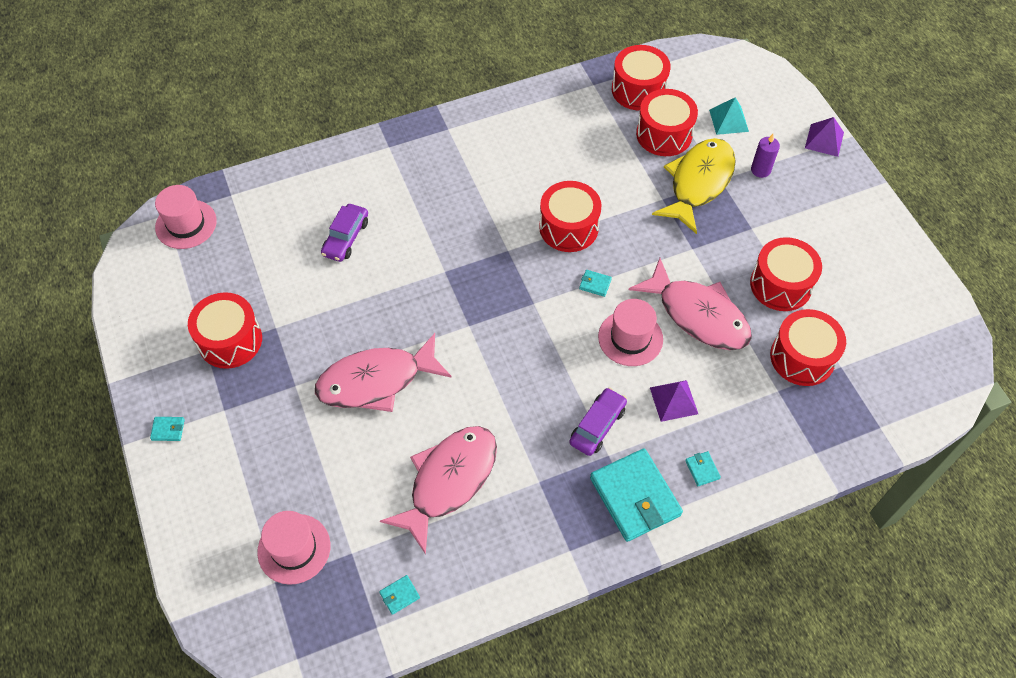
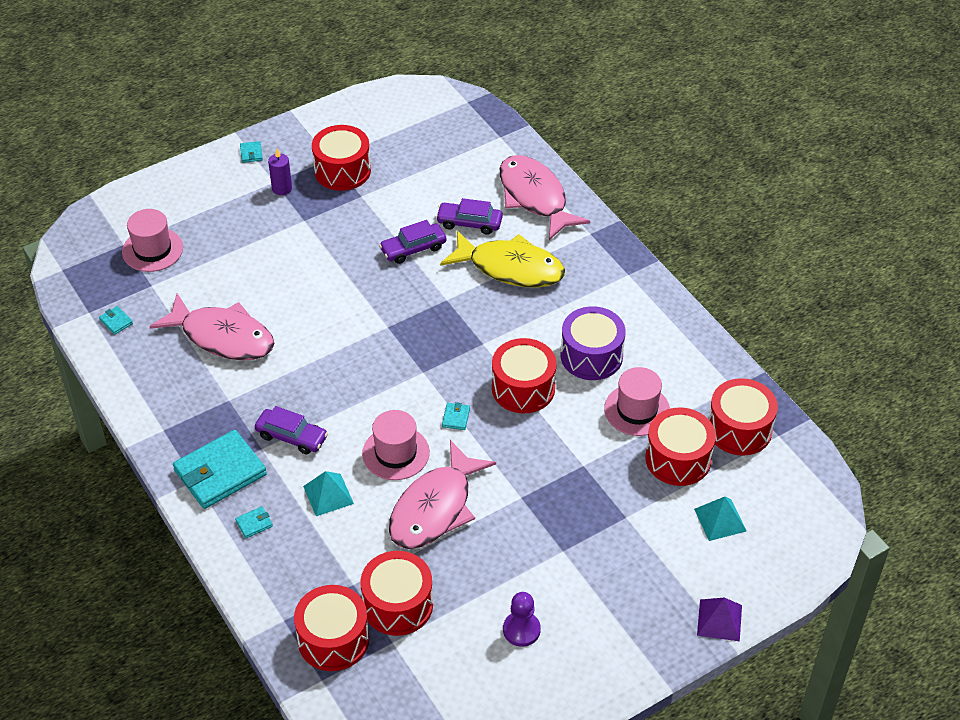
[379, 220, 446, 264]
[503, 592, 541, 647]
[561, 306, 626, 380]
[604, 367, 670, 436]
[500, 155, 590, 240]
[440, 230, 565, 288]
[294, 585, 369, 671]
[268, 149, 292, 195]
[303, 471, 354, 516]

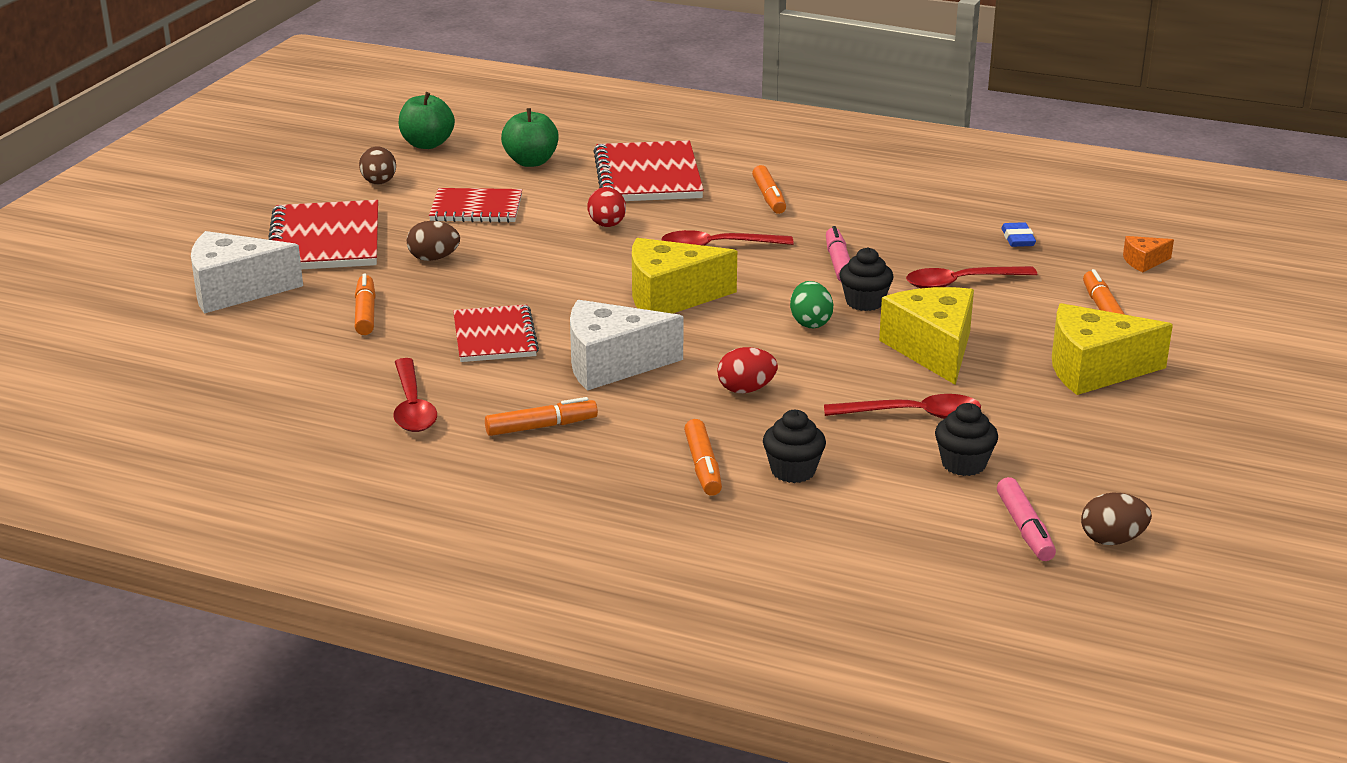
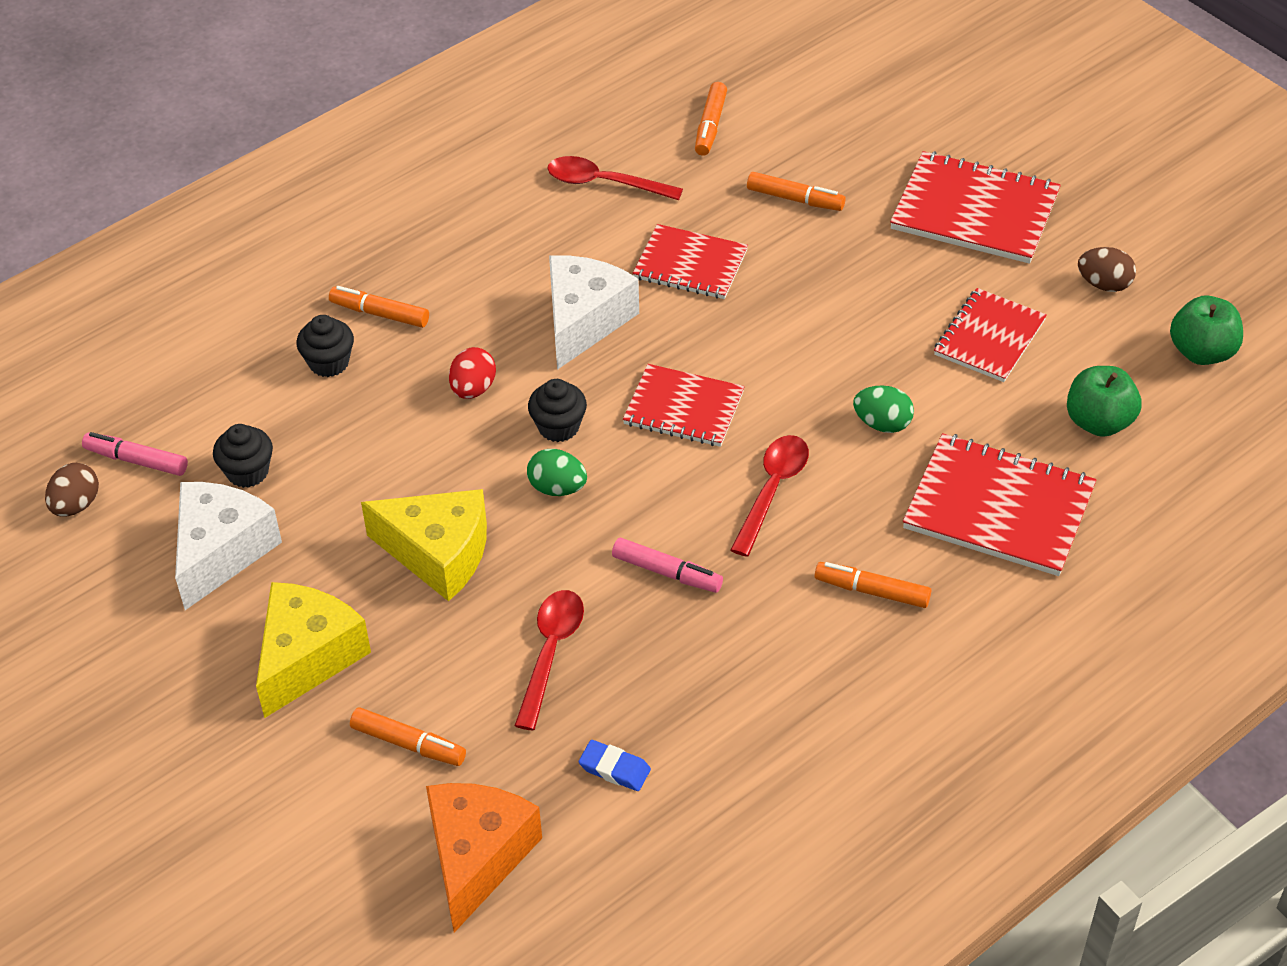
[407, 221, 460, 261] (first image)
[824, 394, 981, 419] (first image)
[175, 482, 282, 610]
[695, 82, 727, 156]
[528, 379, 587, 442]
[623, 364, 744, 447]
[853, 385, 914, 433]
[426, 783, 542, 933]

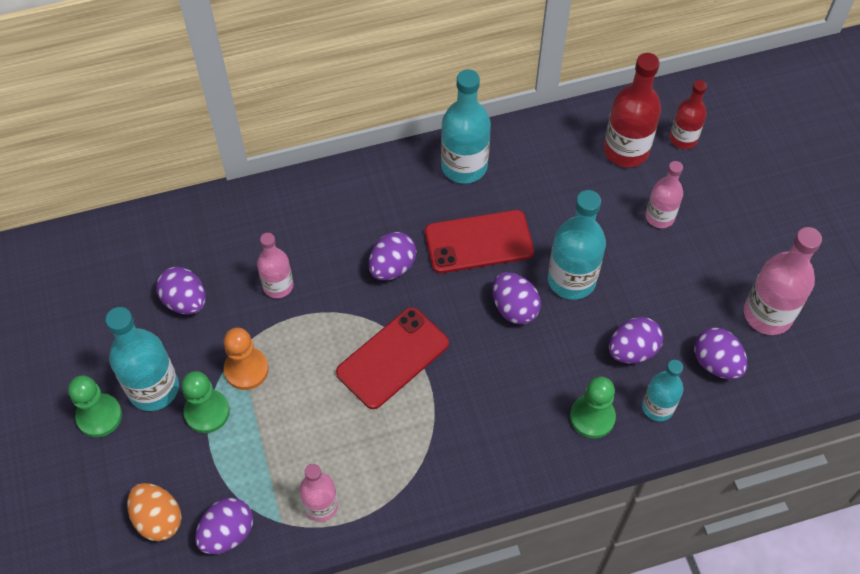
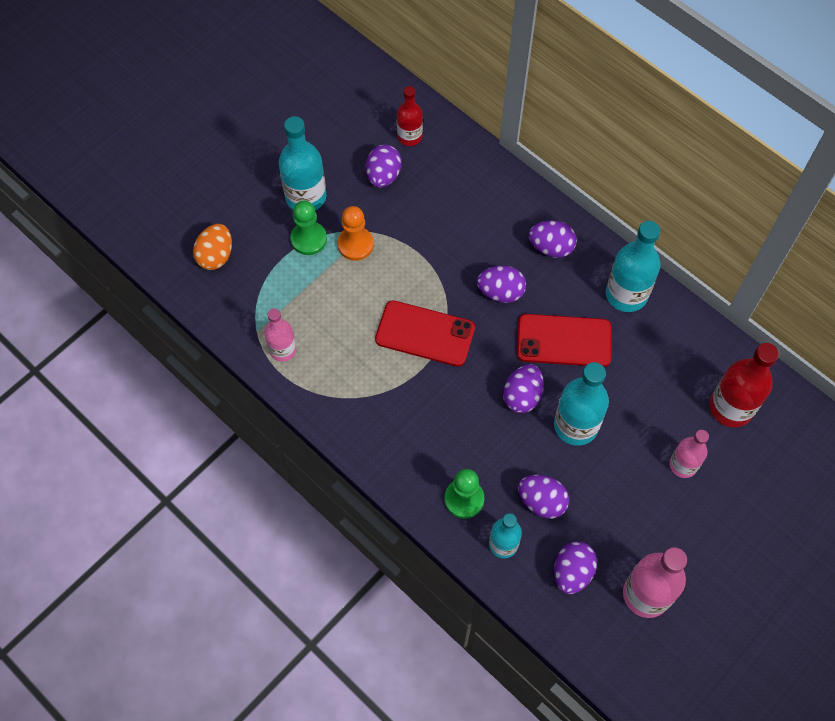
[68, 375, 122, 437] (first image)
[257, 233, 293, 298] (first image)
[528, 221, 577, 258]
[397, 86, 423, 146]
[517, 314, 612, 367]

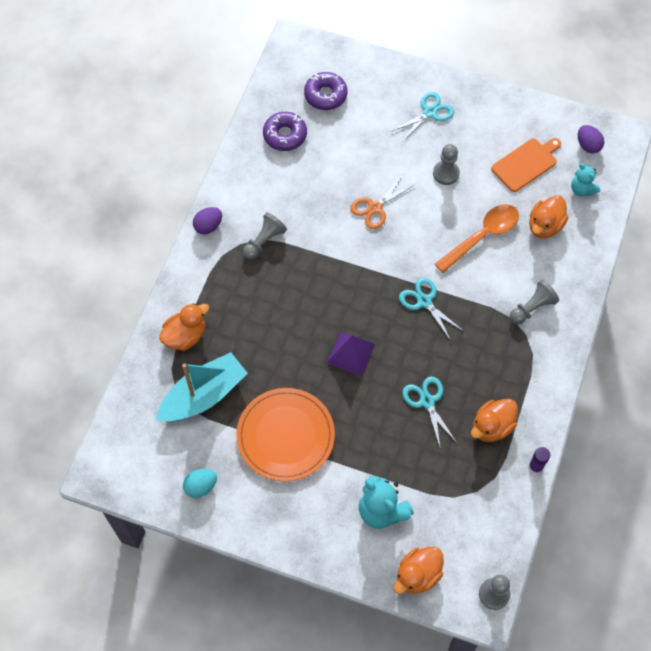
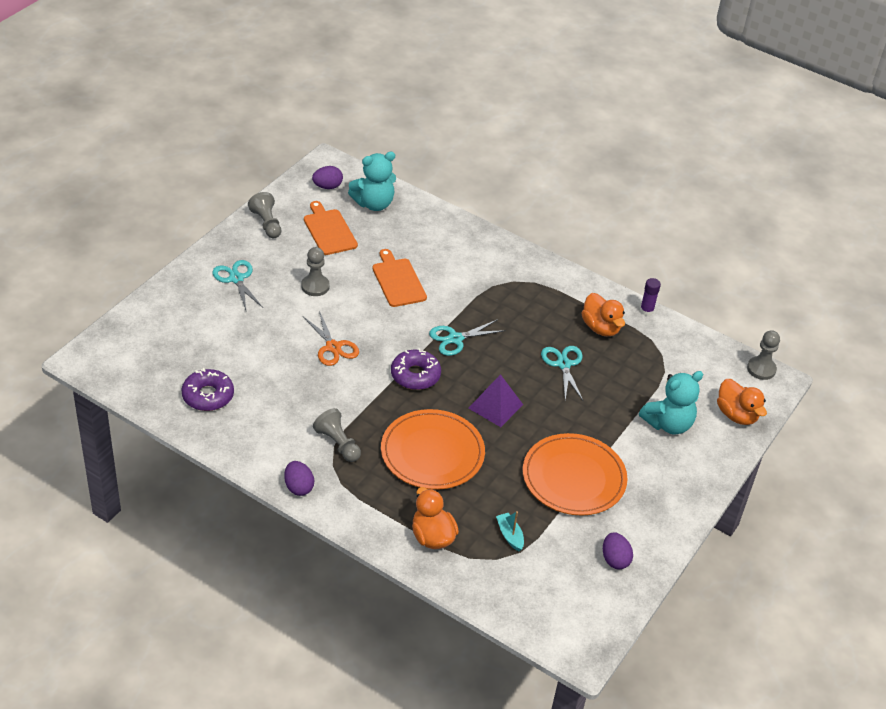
[529, 195, 568, 238] (first image)
[381, 409, 485, 490]
[391, 349, 441, 390]
[248, 192, 281, 238]
[372, 249, 427, 307]
[603, 532, 633, 570]
[541, 346, 583, 400]
[496, 511, 524, 551]
[348, 151, 396, 211]

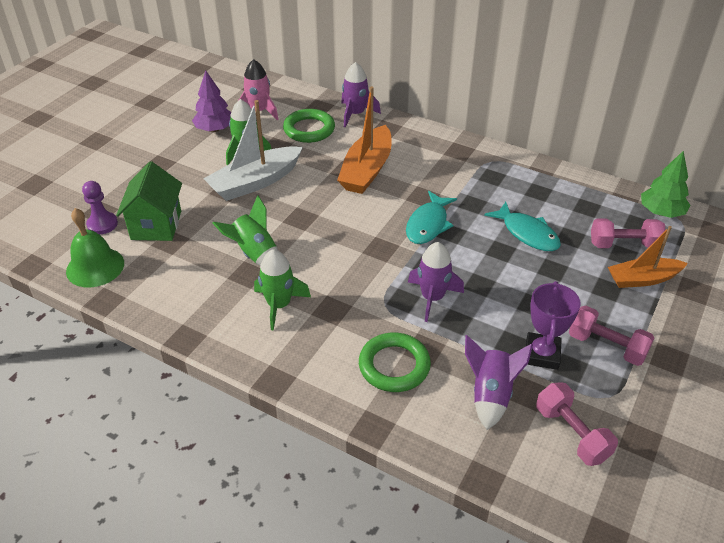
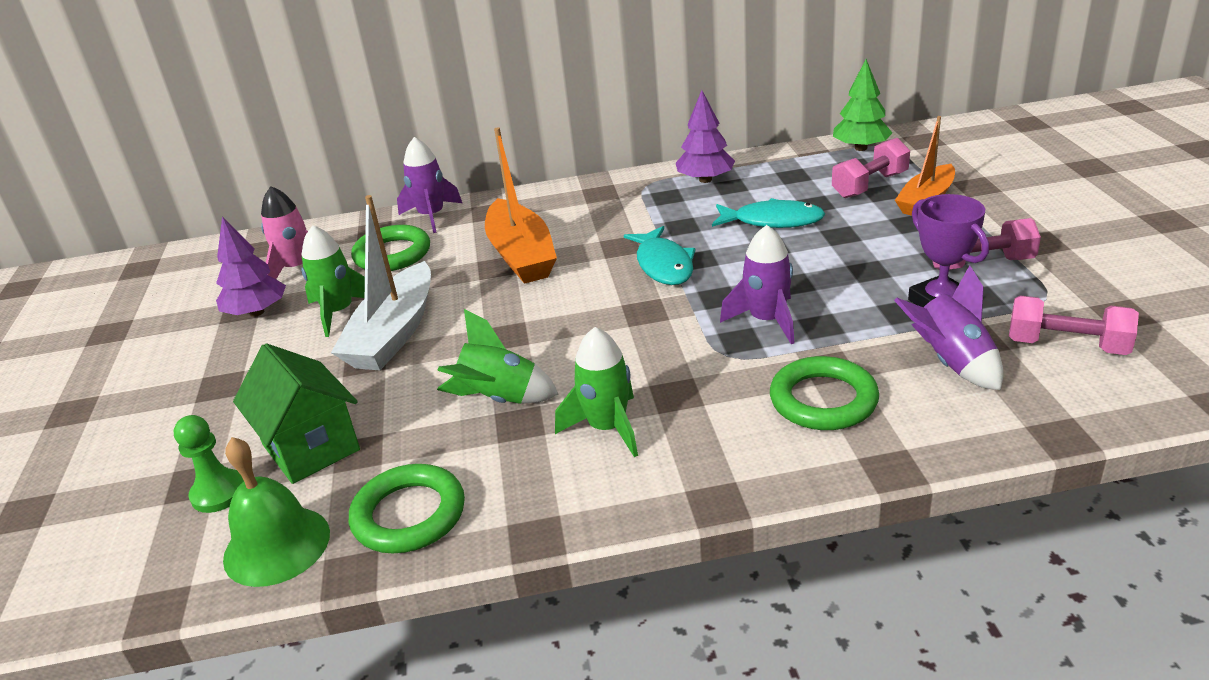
[349, 464, 465, 553]
[676, 90, 735, 183]
[174, 415, 244, 513]

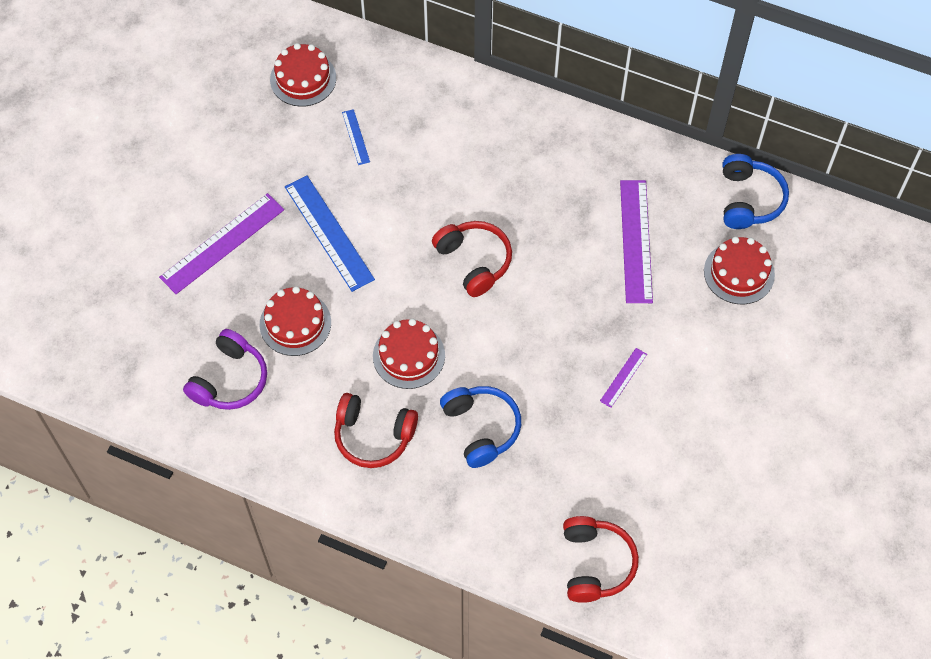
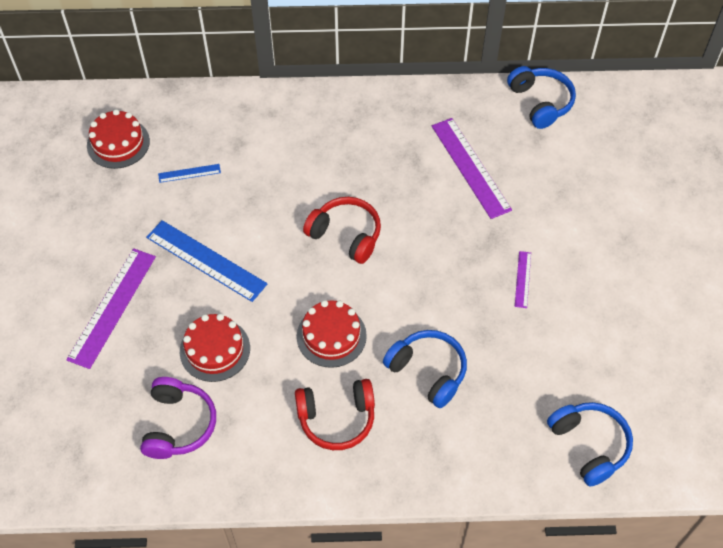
[704, 236, 775, 304] (first image)
[547, 402, 633, 487]
[158, 164, 221, 183]

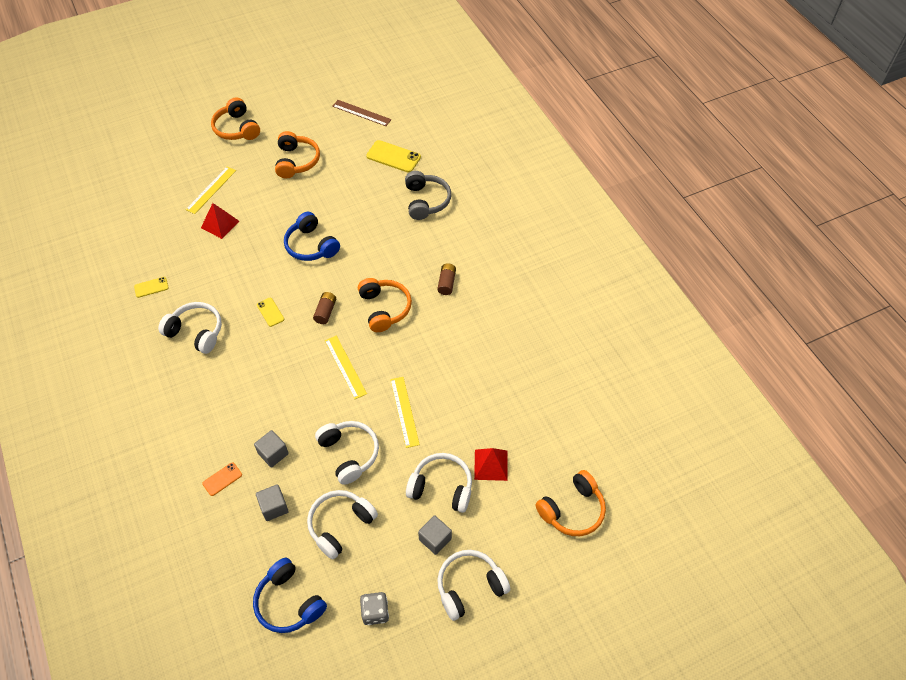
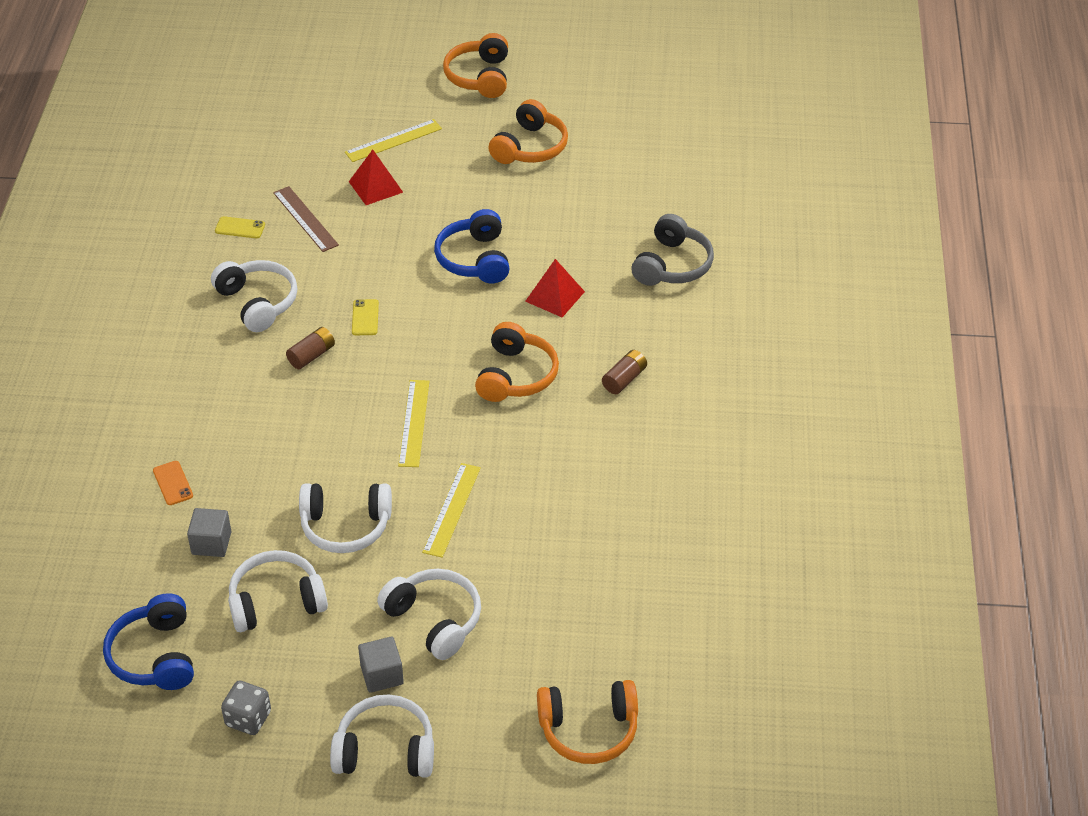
[254, 430, 289, 468] (first image)
[366, 140, 421, 173] (first image)
[286, 327, 335, 369]
[273, 186, 339, 252]
[525, 259, 585, 317]
[153, 461, 193, 505]
[299, 483, 392, 553]

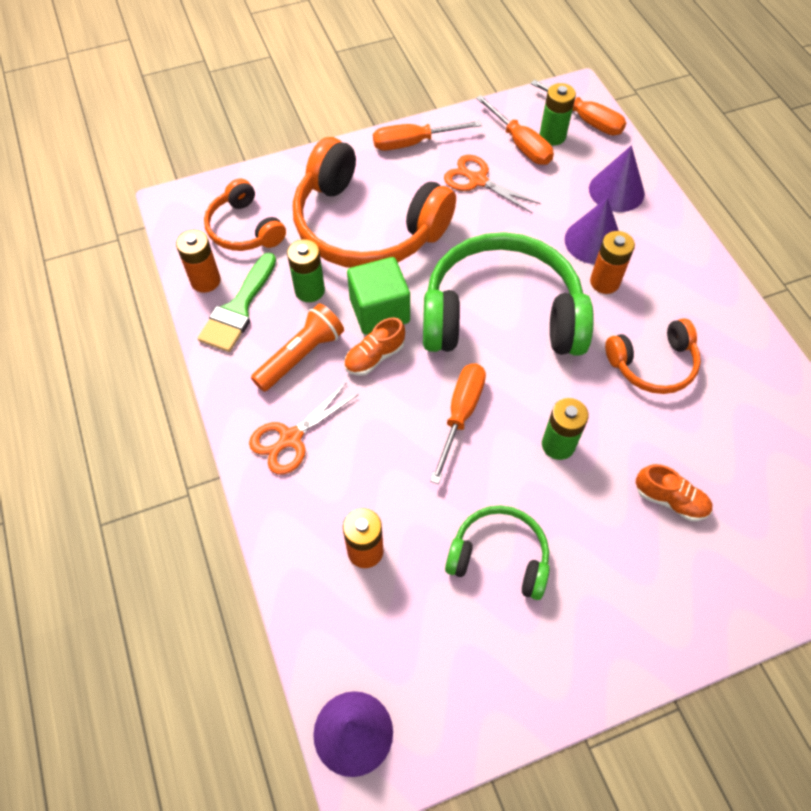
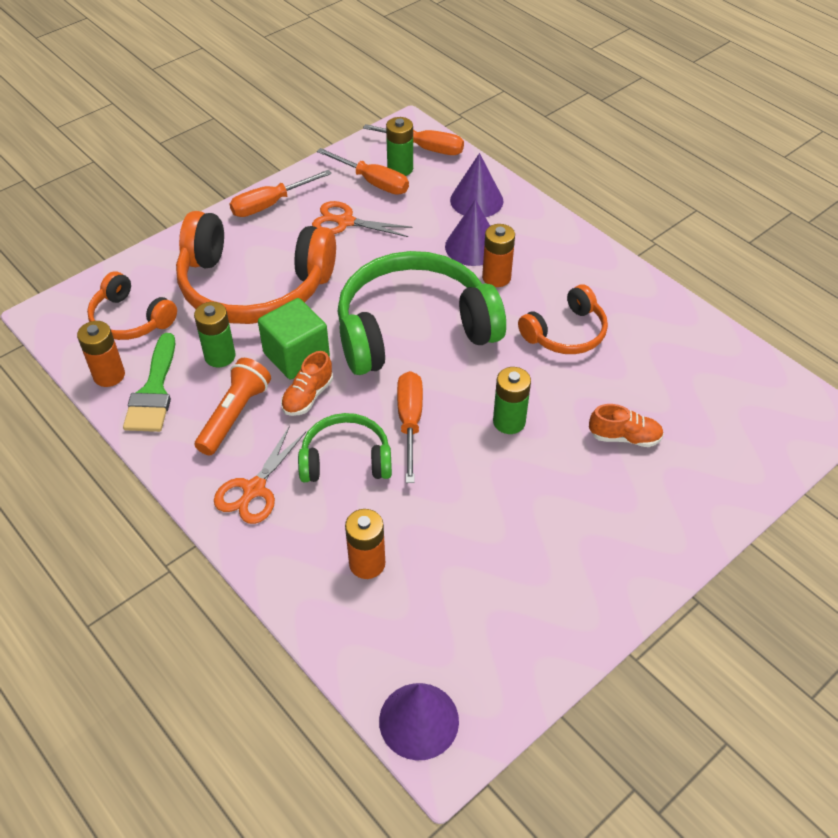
[298, 413, 392, 482]

